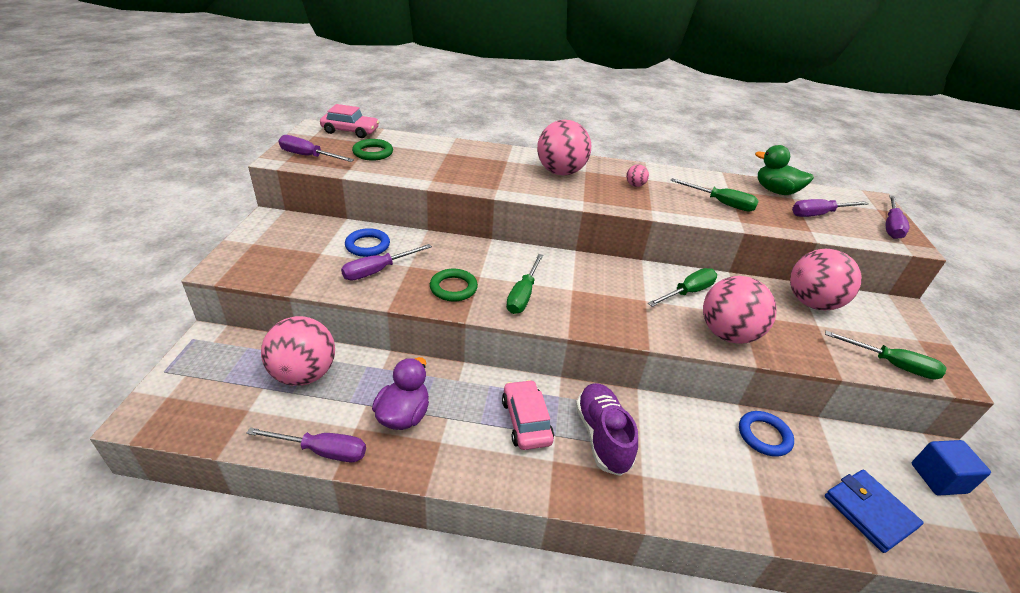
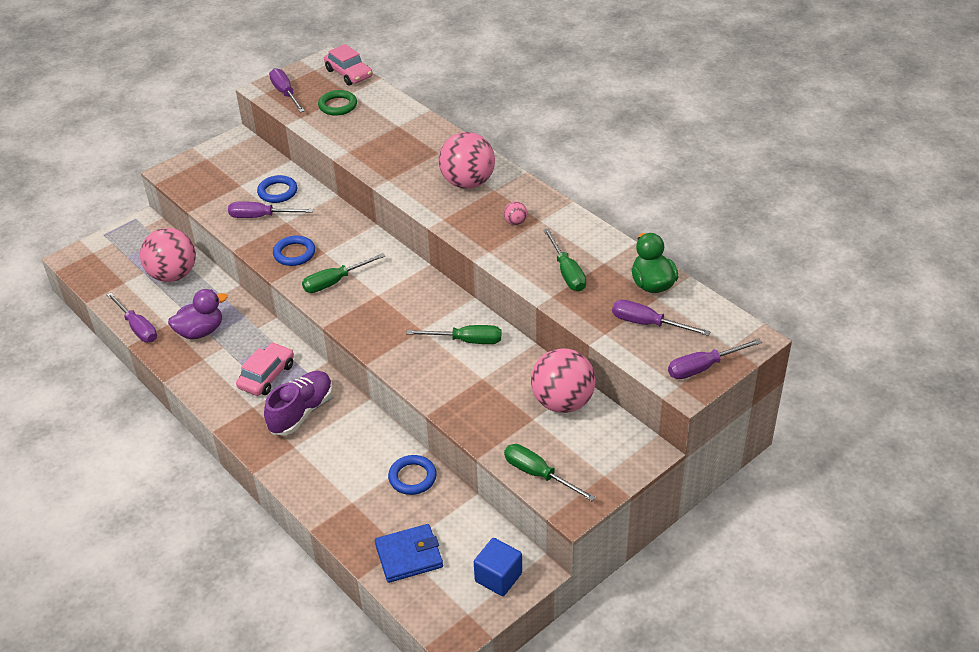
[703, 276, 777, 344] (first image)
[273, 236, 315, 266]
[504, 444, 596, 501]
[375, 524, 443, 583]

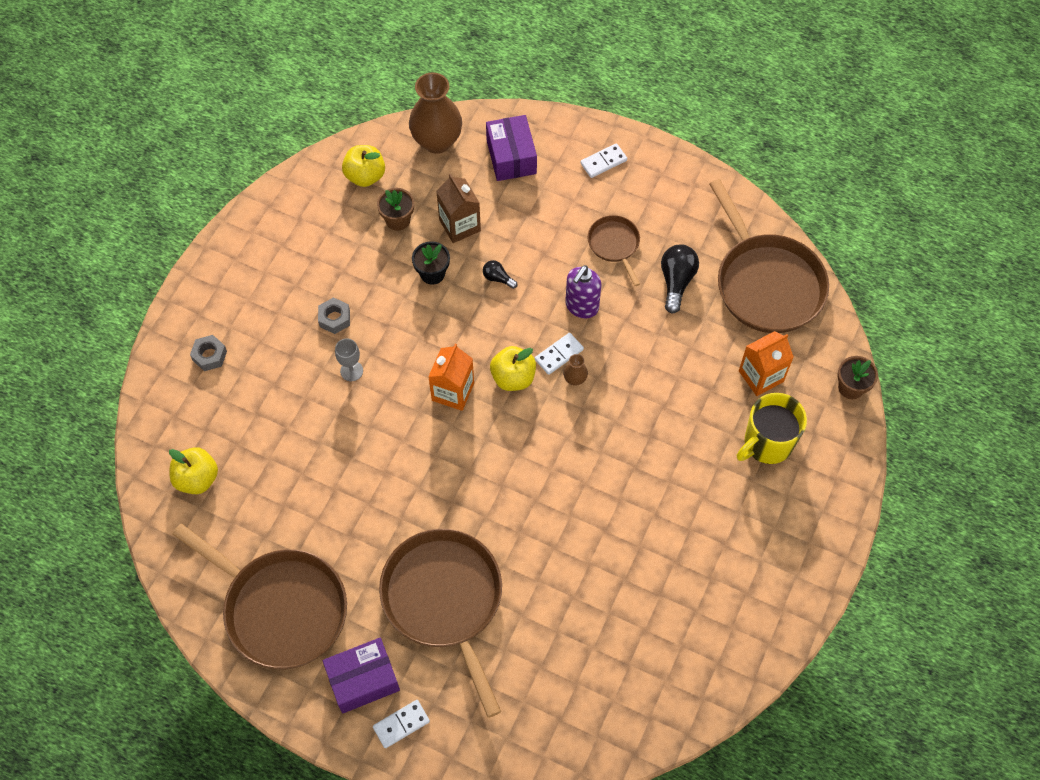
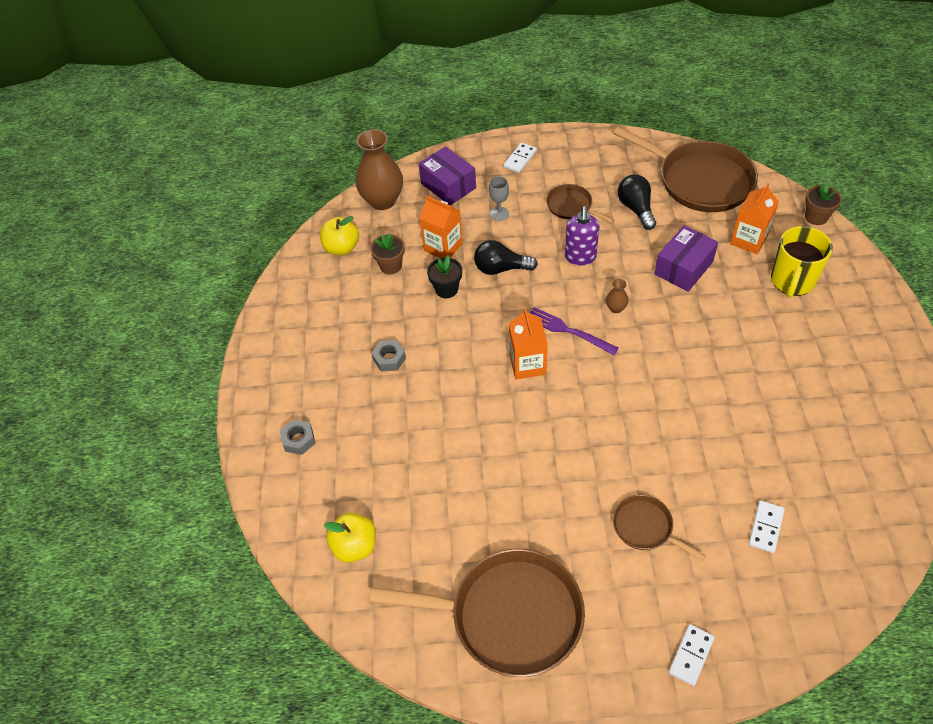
[654, 225, 718, 292]
[489, 176, 509, 221]
[749, 500, 785, 553]
[530, 307, 619, 355]
[420, 196, 463, 258]
[613, 495, 706, 561]
[474, 240, 538, 275]

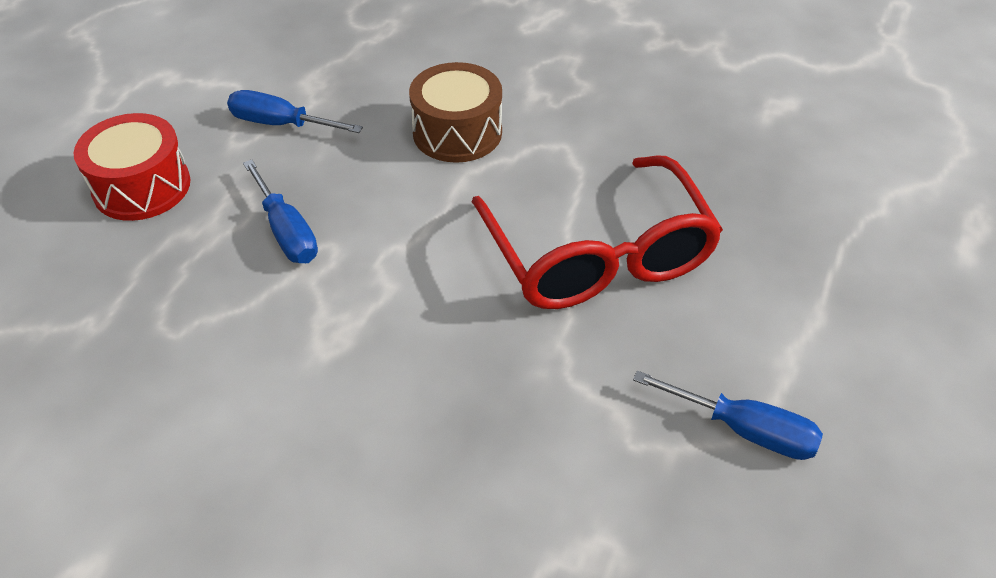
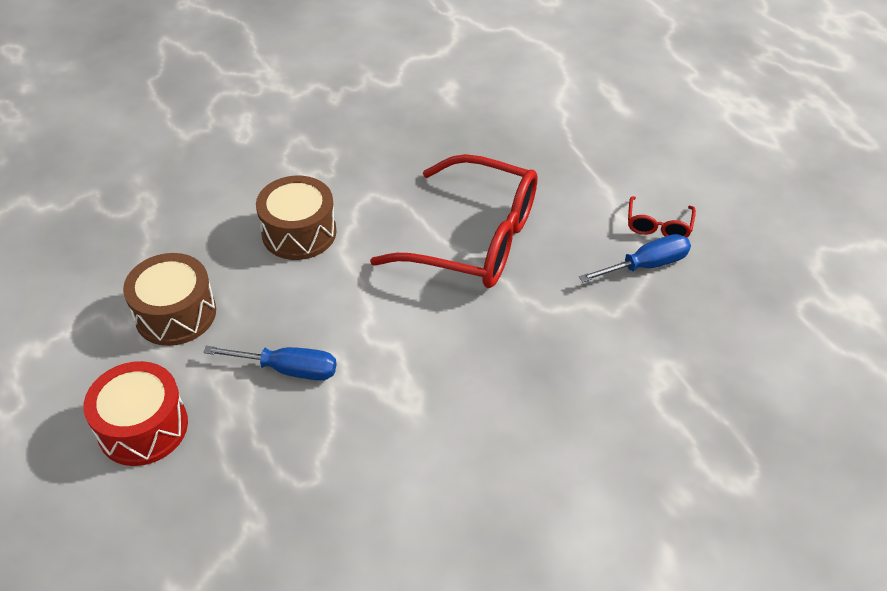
[628, 196, 696, 237]
[123, 253, 216, 346]

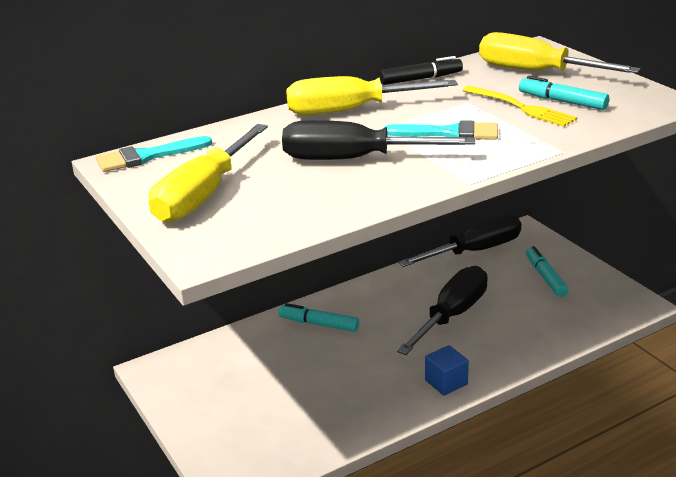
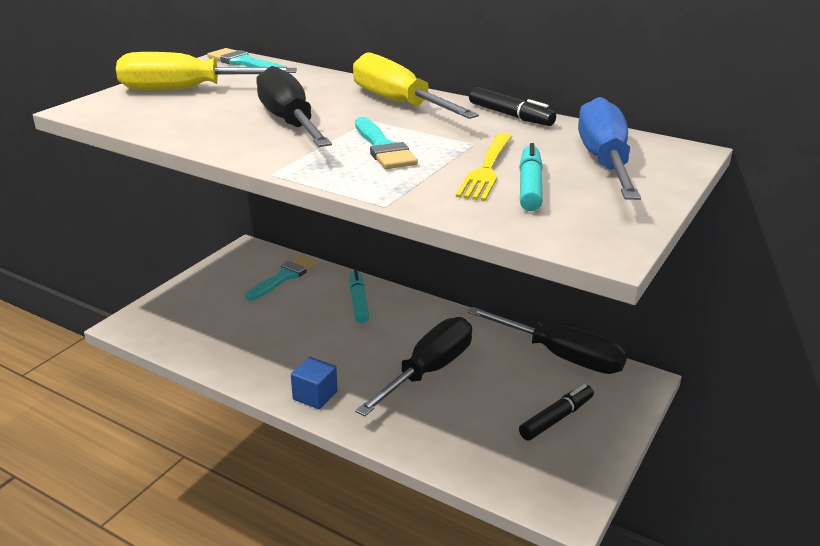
[245, 255, 318, 301]
[578, 97, 641, 200]
[519, 384, 594, 440]
[355, 317, 472, 416]

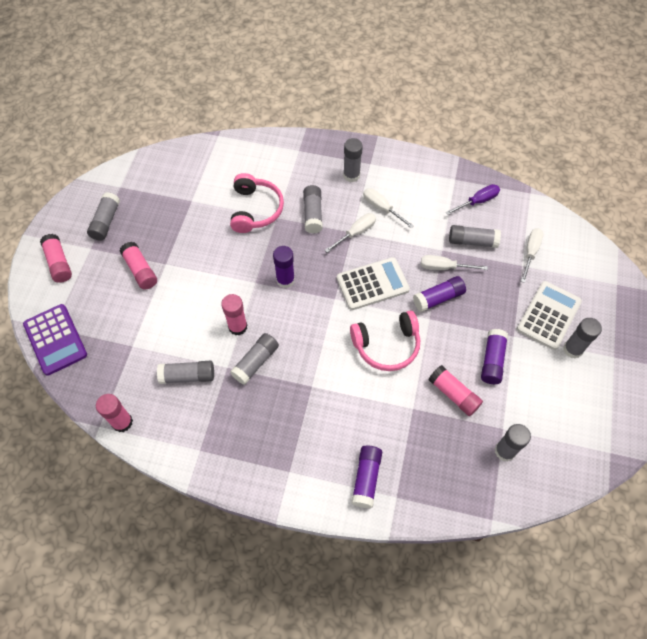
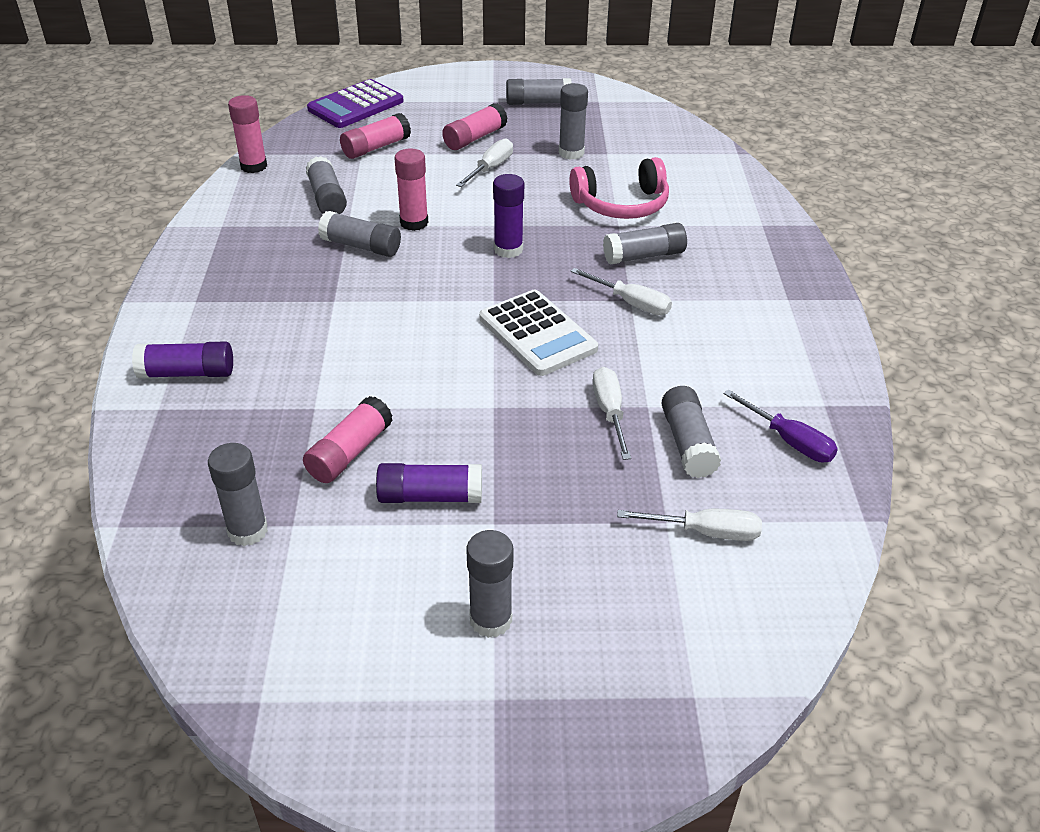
[350, 310, 420, 371] (first image)
[413, 276, 466, 312] (first image)
[517, 281, 582, 350] (first image)
[340, 113, 411, 159]
[559, 83, 588, 160]
[456, 139, 513, 187]

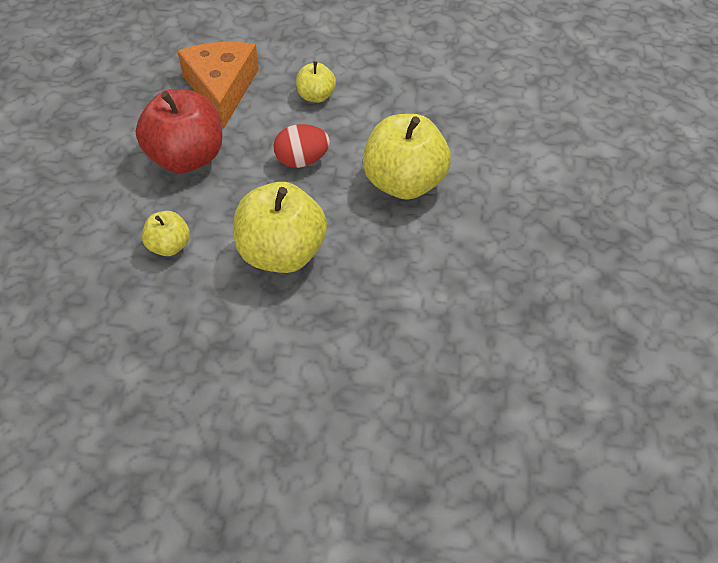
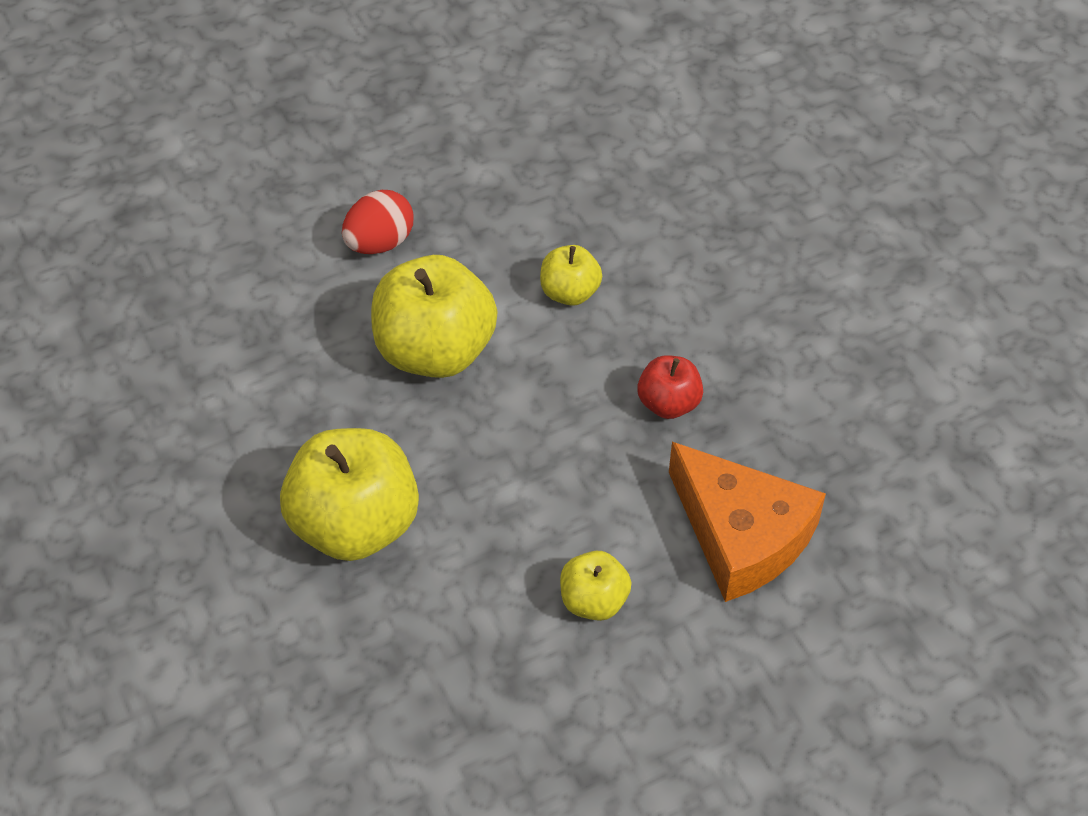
[342, 190, 414, 254]
[637, 355, 703, 419]

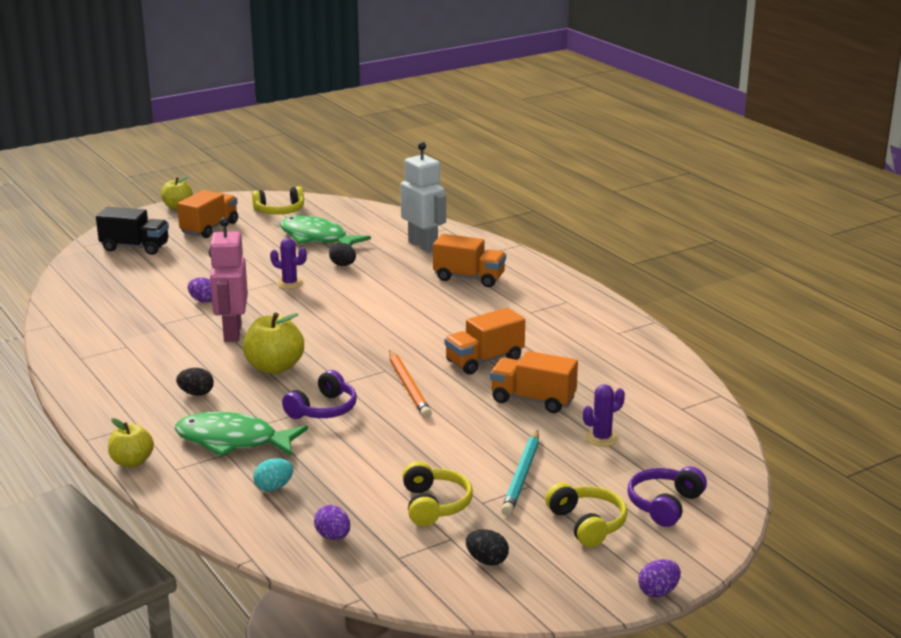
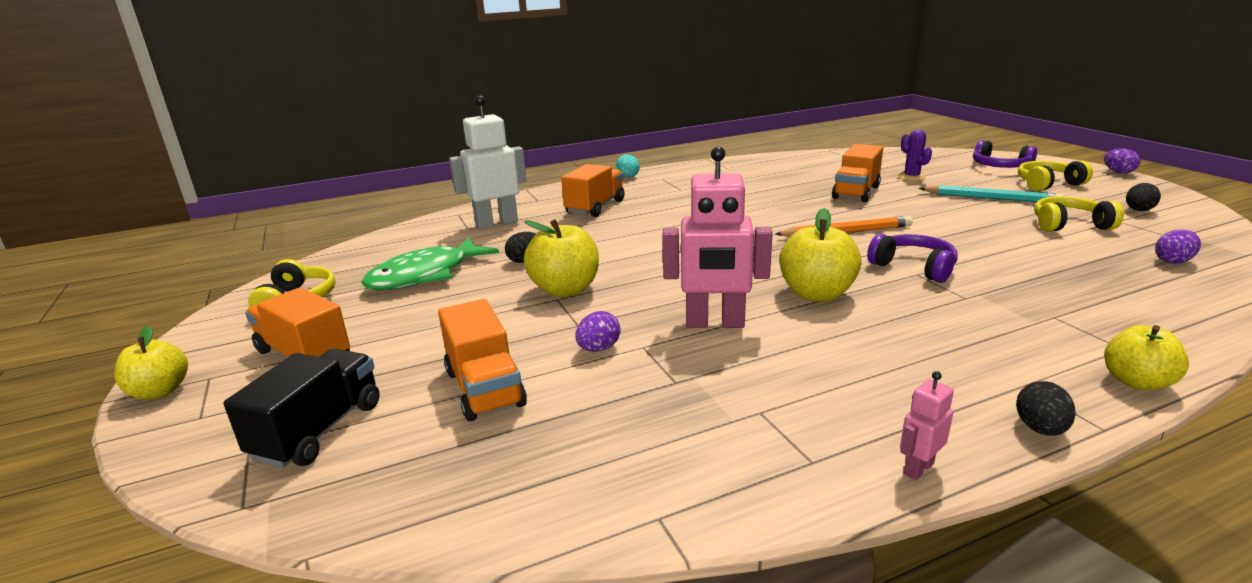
[175, 412, 308, 456] (first image)
[900, 371, 954, 480]
[1016, 381, 1076, 436]
[617, 154, 640, 177]
[438, 299, 527, 421]
[524, 219, 599, 297]

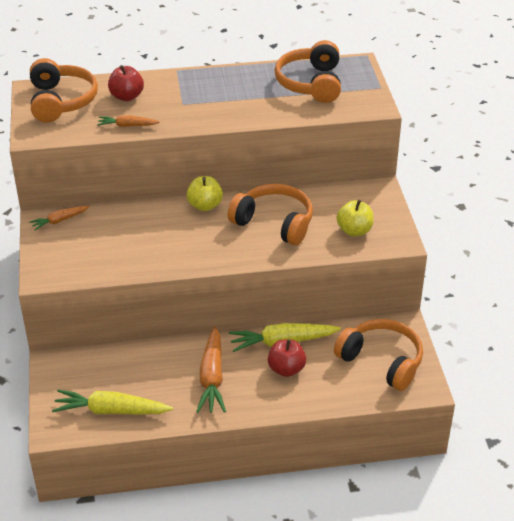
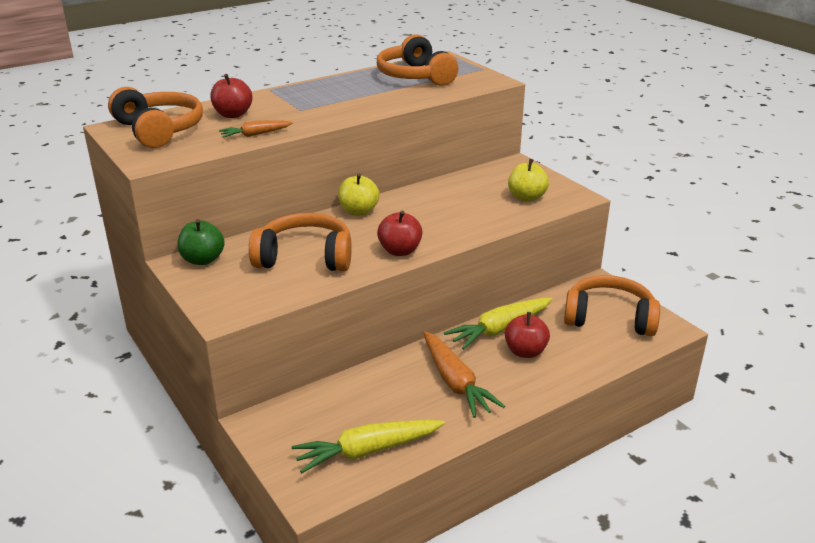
[377, 211, 423, 256]
[249, 213, 352, 271]
[177, 219, 224, 265]

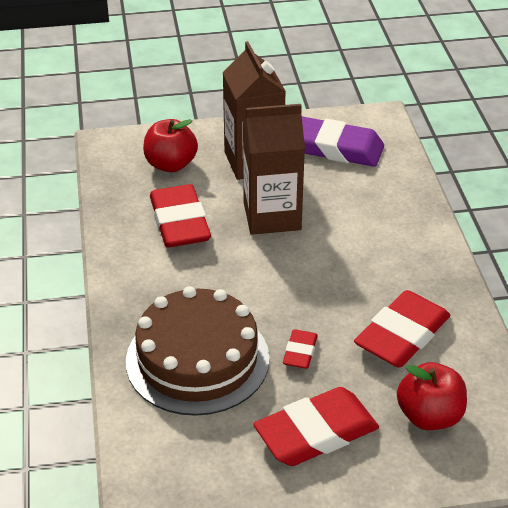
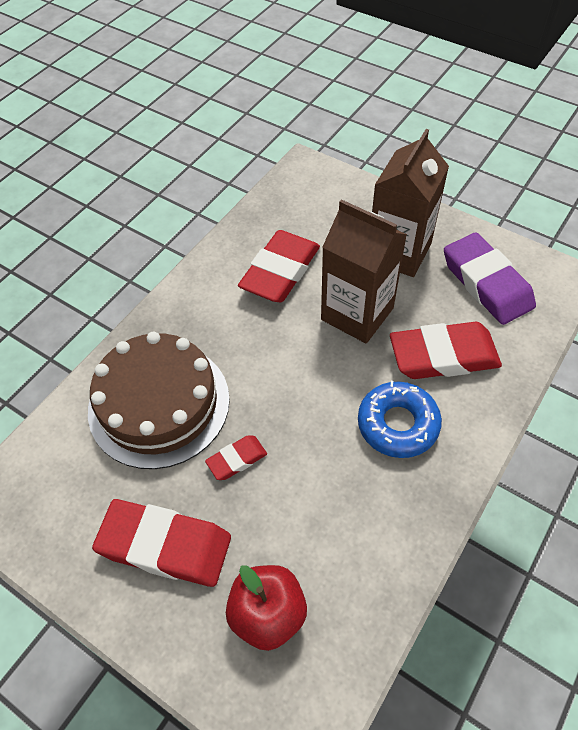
[143, 119, 198, 172] (first image)
[358, 381, 442, 458]
[390, 322, 502, 379]

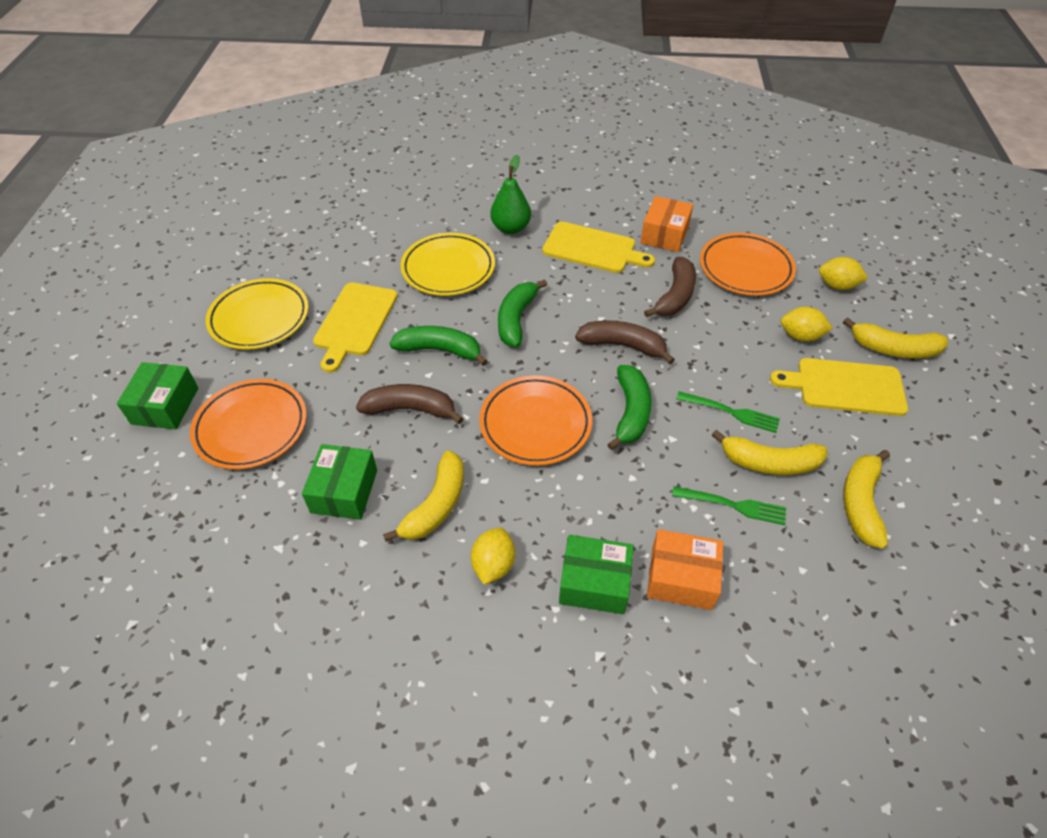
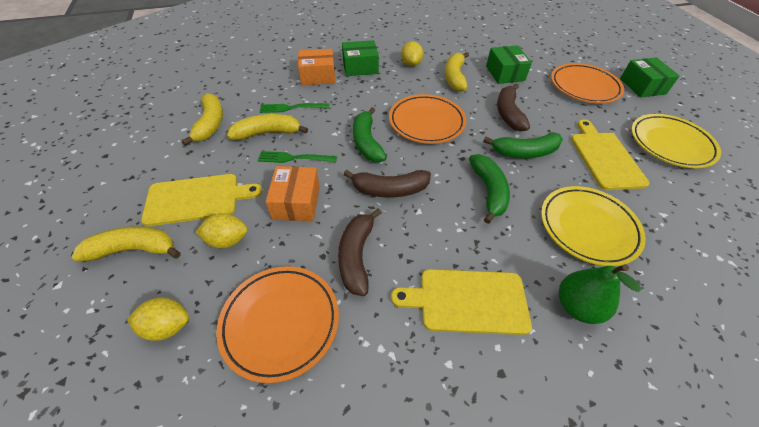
[266, 166, 320, 221]
[497, 84, 530, 131]

